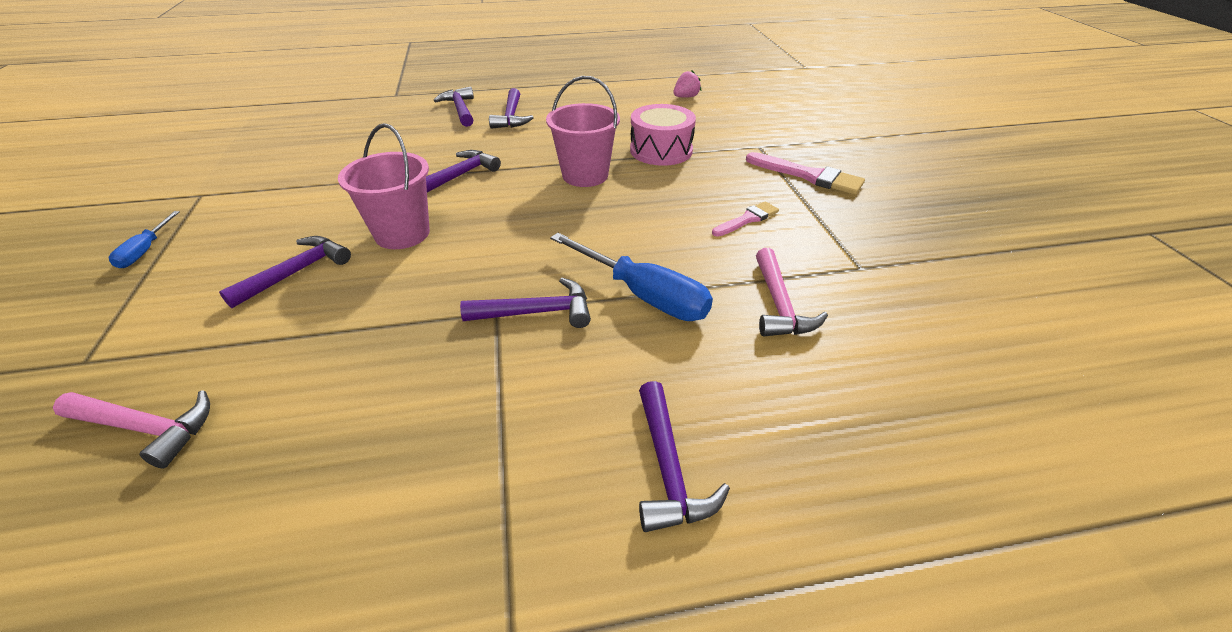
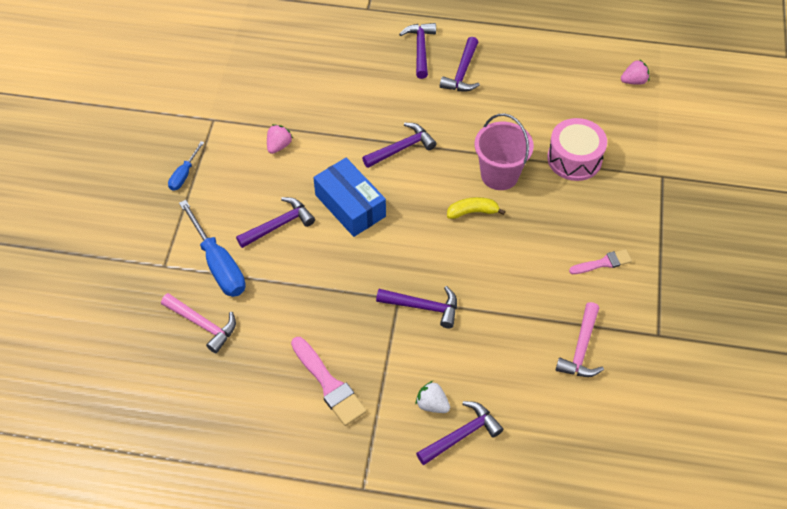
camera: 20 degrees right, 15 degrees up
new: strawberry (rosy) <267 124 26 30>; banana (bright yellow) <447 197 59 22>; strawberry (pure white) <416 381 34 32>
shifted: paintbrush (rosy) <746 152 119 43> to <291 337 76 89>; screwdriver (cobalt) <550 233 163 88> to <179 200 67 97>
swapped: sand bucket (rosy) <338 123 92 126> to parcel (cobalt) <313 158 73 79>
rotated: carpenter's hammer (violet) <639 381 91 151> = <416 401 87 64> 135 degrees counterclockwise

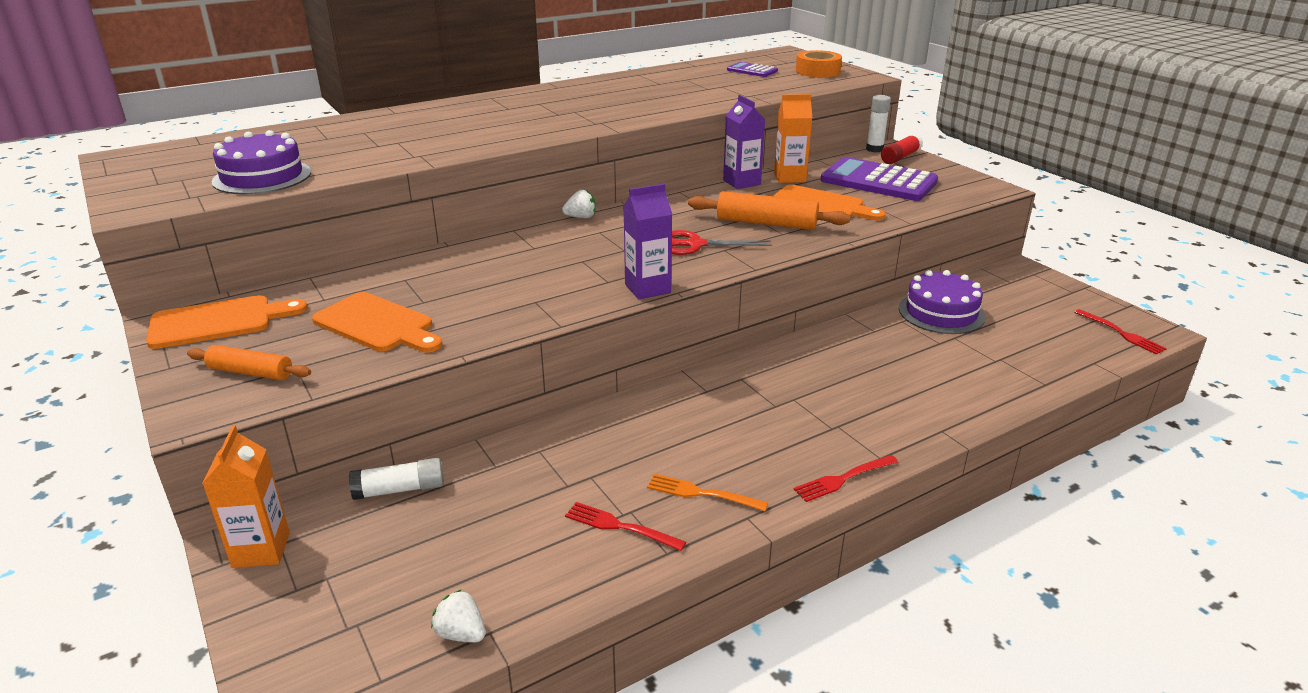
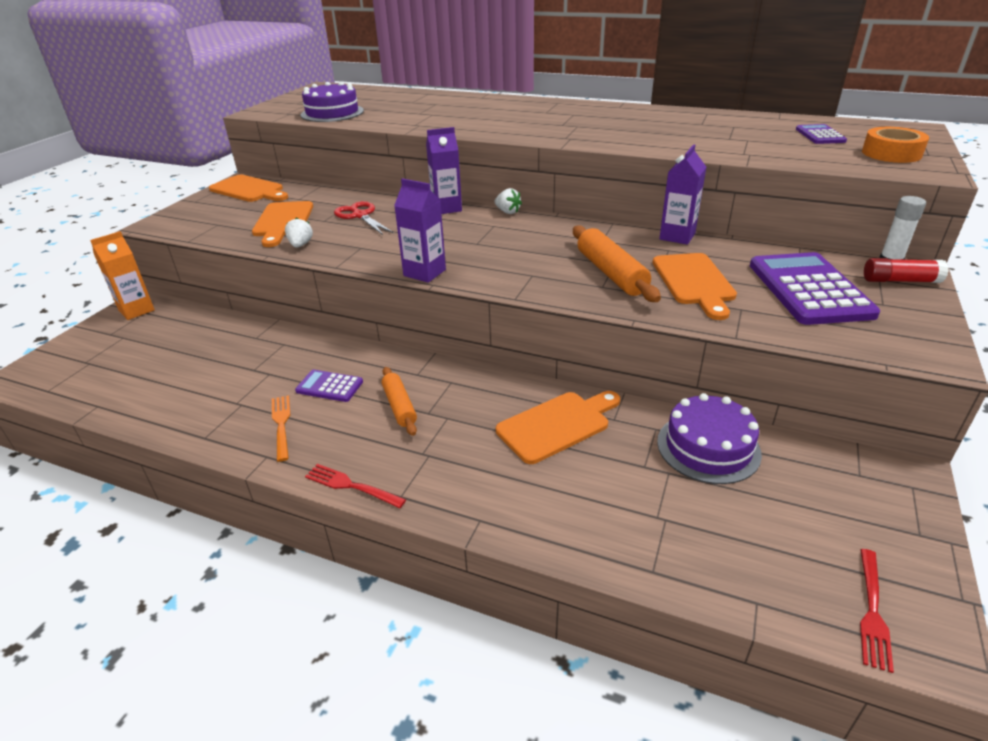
camera: 55 degrees right, 5 degrees up
gone: carton (orange-coloured) <774 94 38 89>; glue (pure white) <349 458 95 42>; fork (red) <565 502 121 49>
new: carton (violet) <426 127 36 87>; adding machine (violet) <295 369 68 33>; chopping board (orange-coloured) <496 391 124 73>
shifted: shears (red) <672 230 100 25> to <334 201 60 34>; dough roller (orange-coloured) <187 345 124 35> to <382 367 35 69>; strawberry (pure white) <431 589 54 53> to <285 217 28 31>

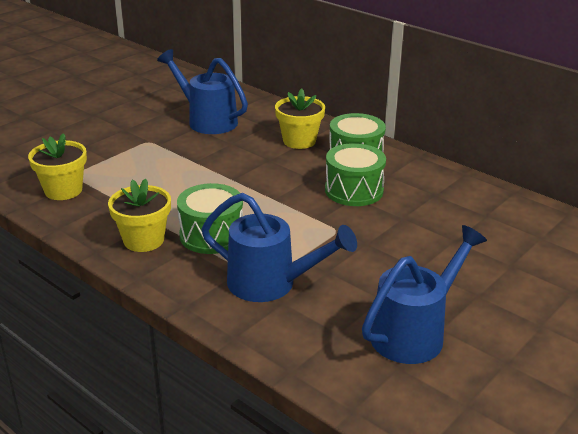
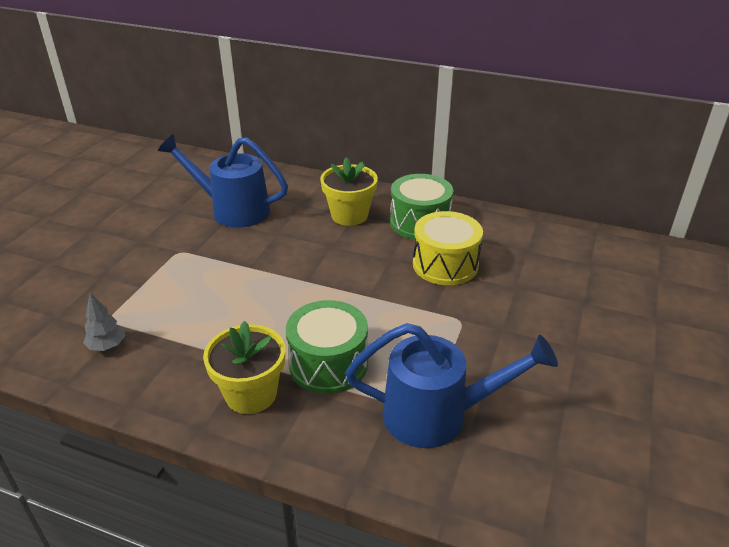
camera: 20 degrees left, 5 degrees up
gone: watering pot (cobalt) <362 225 125 139>
swapped: flower pot (bright yellow) <28 133 59 67> to tree (ash-grey) <83 293 43 58>
repainted: toy drum (leaf-green) <325 143 61 63> to toy drum (bright yellow) <413 211 70 74>

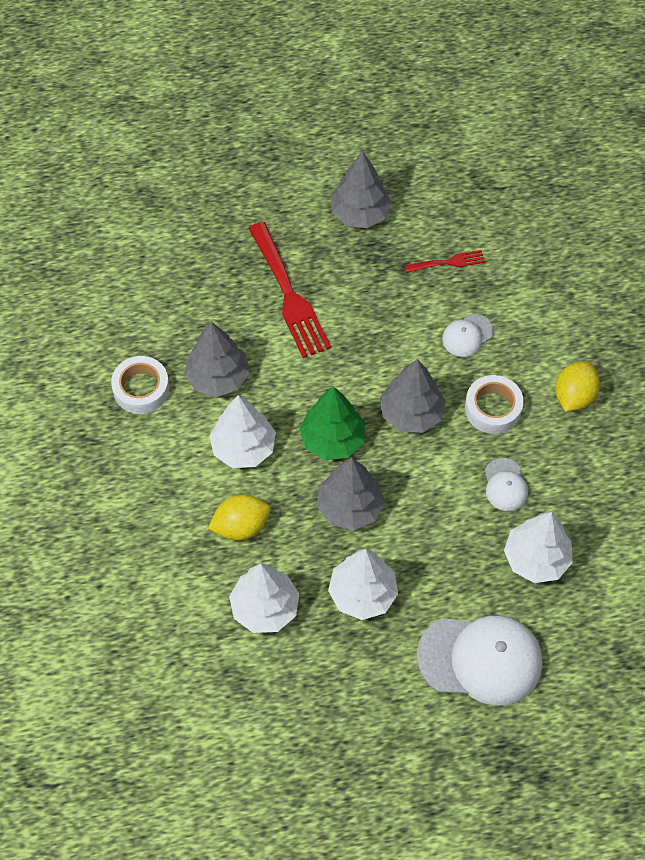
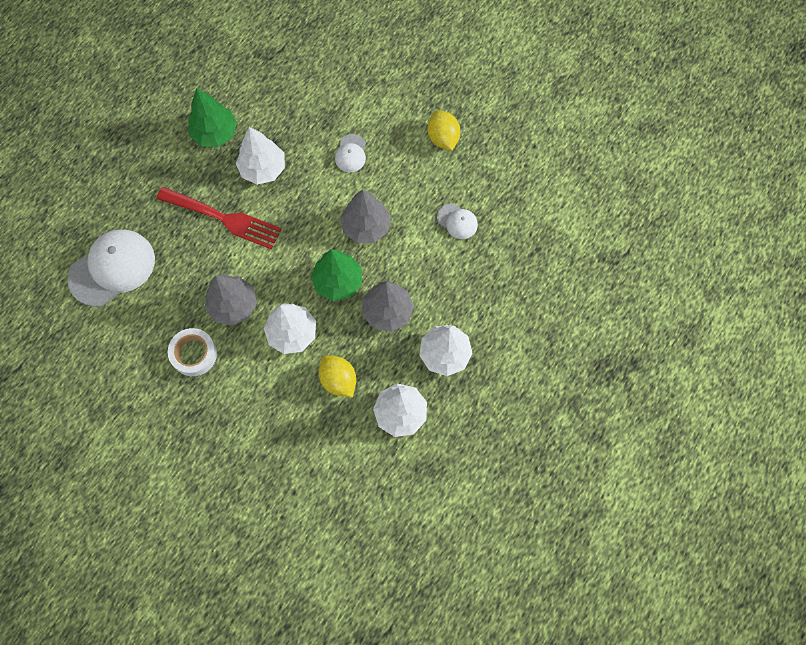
camera: 45 degrees left, 10 degrees up
gone: fork (red) <405 250 80 23>; roll of tape (pure white) <465 375 59 59>
shifted: tree (pure white) <504 512 69 71> to <236 127 49 58>; cap (pure white) <417 615 126 91> to <67 229 88 78>
repainted: tree (ash-grey) <331 151 60 77> to tree (leaf-green) <188 88 49 59>
rotated: lemon (bright yellow) <208 495 62 46> = <319 355 37 42> 60 degrees counterclockwise

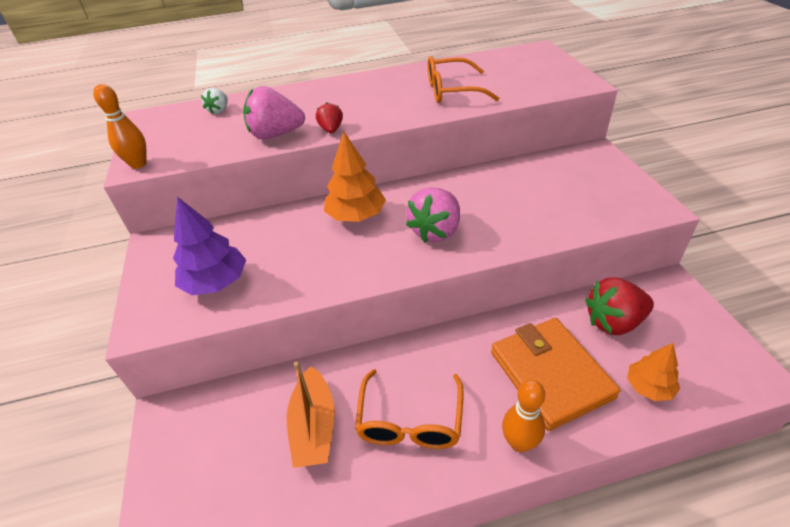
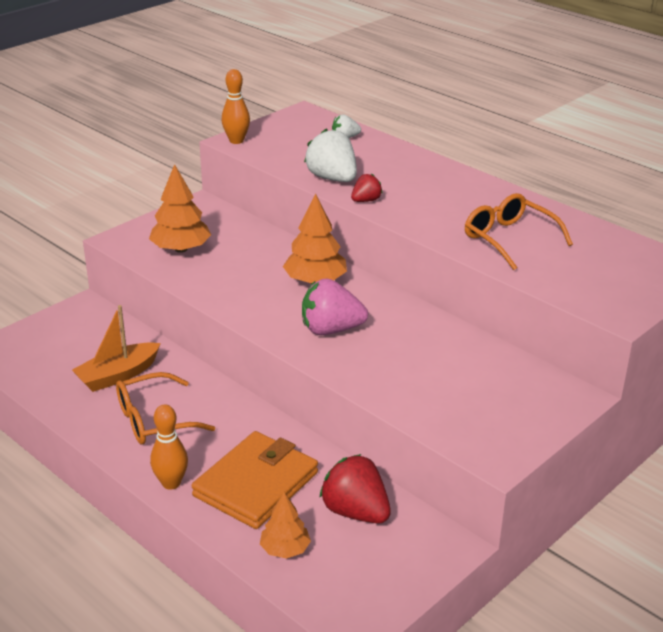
camera: 55 degrees right, 10 degrees down
repainted: strawberry (rosy) <243 86 62 53> to strawberry (pure white) <304 128 53 54>; tree (violet) <173 197 73 98> to tree (orange-coloured) <149 164 62 89>

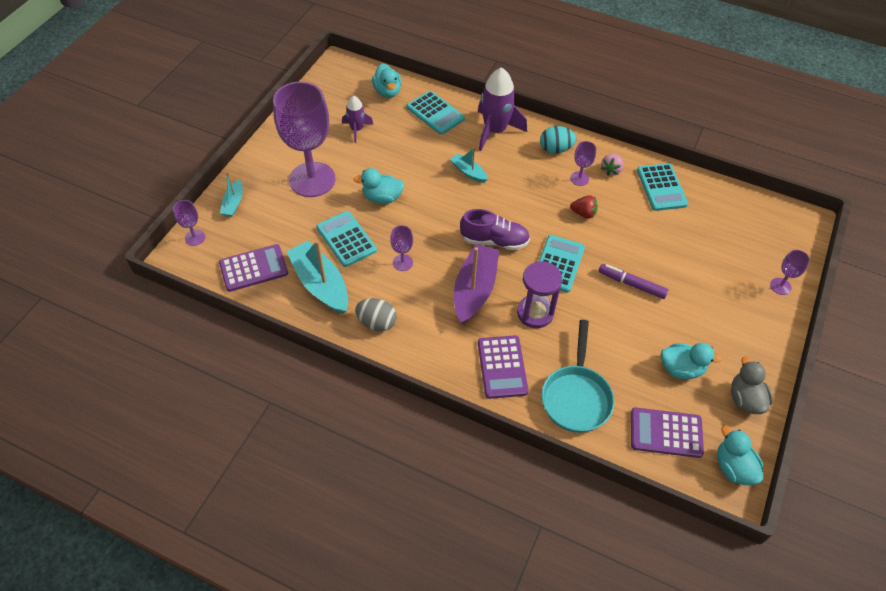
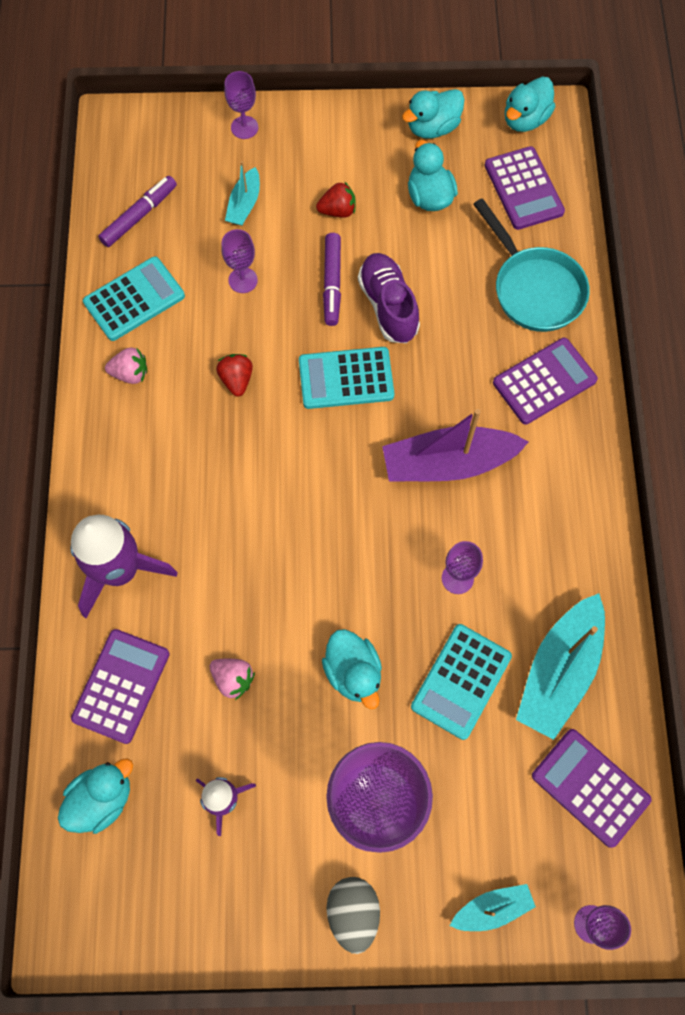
camera: 115 degrees left, 15 degrees up
gone: egg (aqua) <540 126 36 28>; sandglass (violet) <517 261 45 67>
new: marker pen (violet) <98 176 79 71>; strawberry (red) <316 181 40 37>; strawberry (rosy) <210 659 45 41>
shifted: wine glass (violet) <570 141 26 45> to <221 229 37 64>; sailboat (aqua) <450 147 38 36> to <225 161 35 65>; lace-up shoe (violet) <460 209 70 41> to <358 253 62 90>; egg (ash-grey) <355 298 42 33> to <326 877 54 77>
repainted: adding machine (aqua) <407 91 58 44> to adding machine (violet) <71 629 99 115>; duck (ash-grey) <731 356 42 58> to duck (aqua) <402 89 63 50>
rotated: skillet (aqua) <542 320 72 113> = <473 198 117 134> 75 degrees clockwise

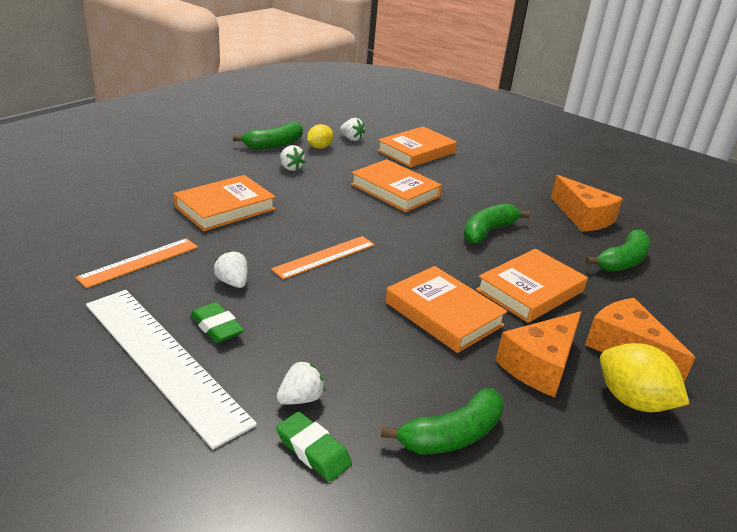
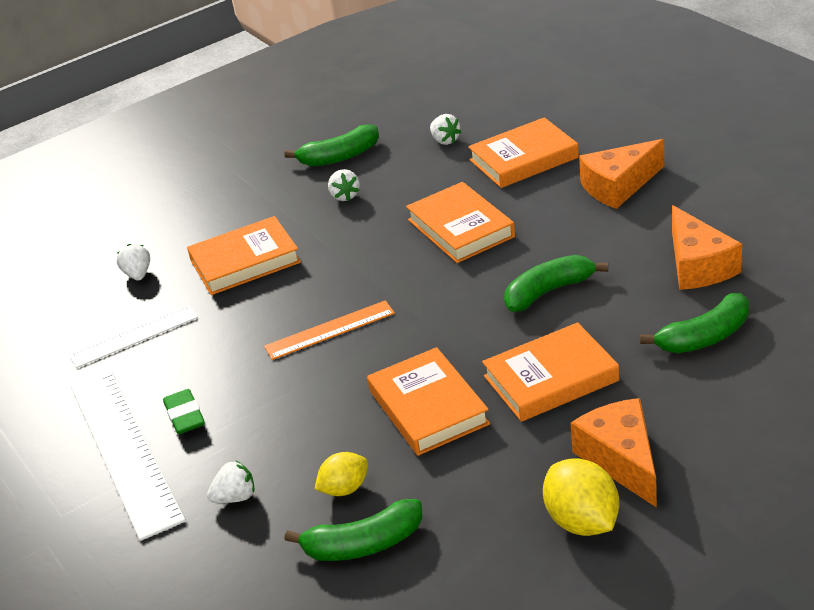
camera: 25 degrees right, 5 degrees up
gone: eraser (leaf-green) <276 412 76 69>
shifted: lemon (bright yellow) <307 124 26 25> to <315 452 53 44>; strawberry (pure white) <214 251 34 37> to <116 244 34 36>; piece of cheese (orange-coloured) <496 311 85 86> to <579 139 85 70>
repainted: measuring stick (orange-coloured) <76 238 122 50> to measuring stick (pure white) <69 305 129 63>

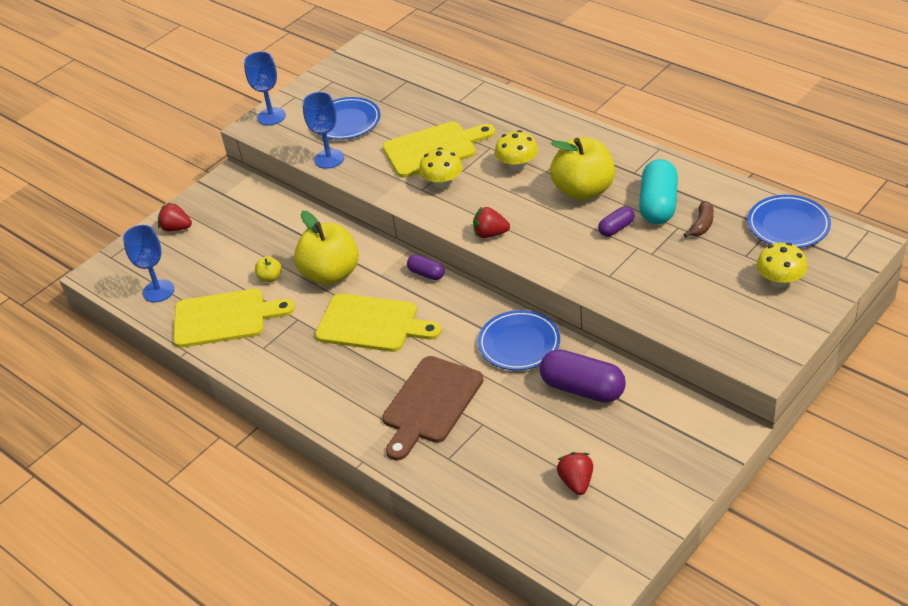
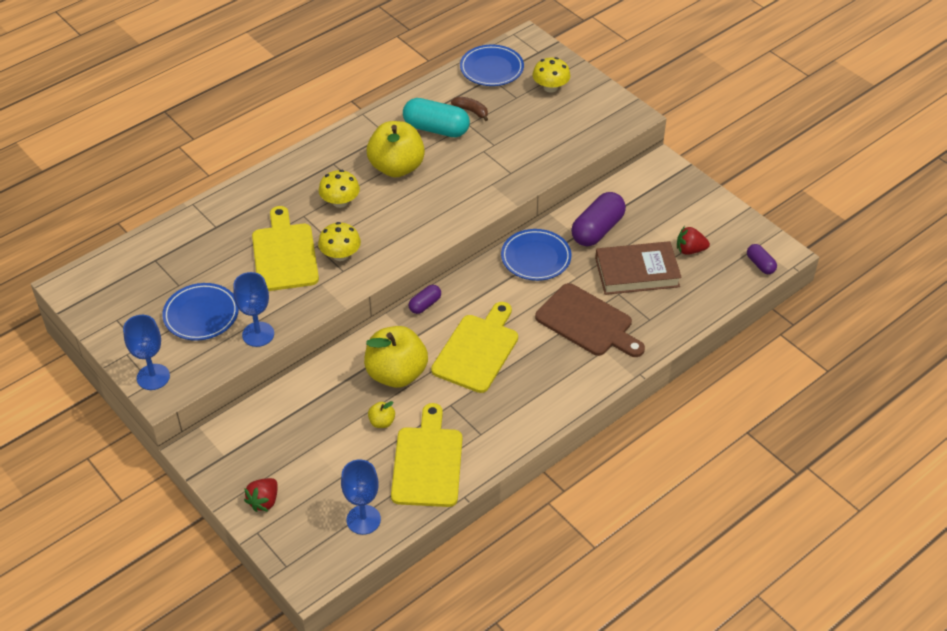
camera: 85 degrees left, 5 degrees up
gone: strawberry (red) <473 206 37 32>
new: hardback (russet) <595 241 87 54>
shifted: pill shape (violet) <598 206 37 31> to <747 244 30 30>

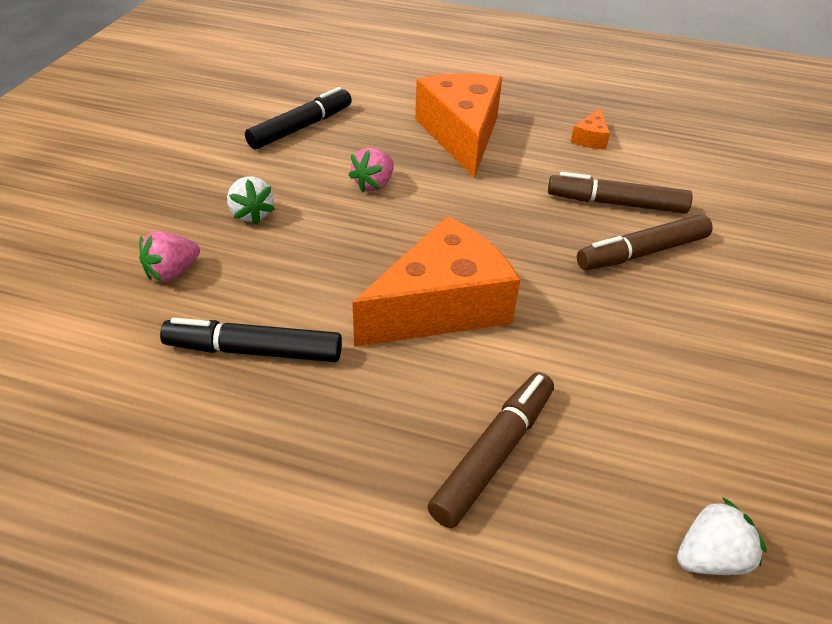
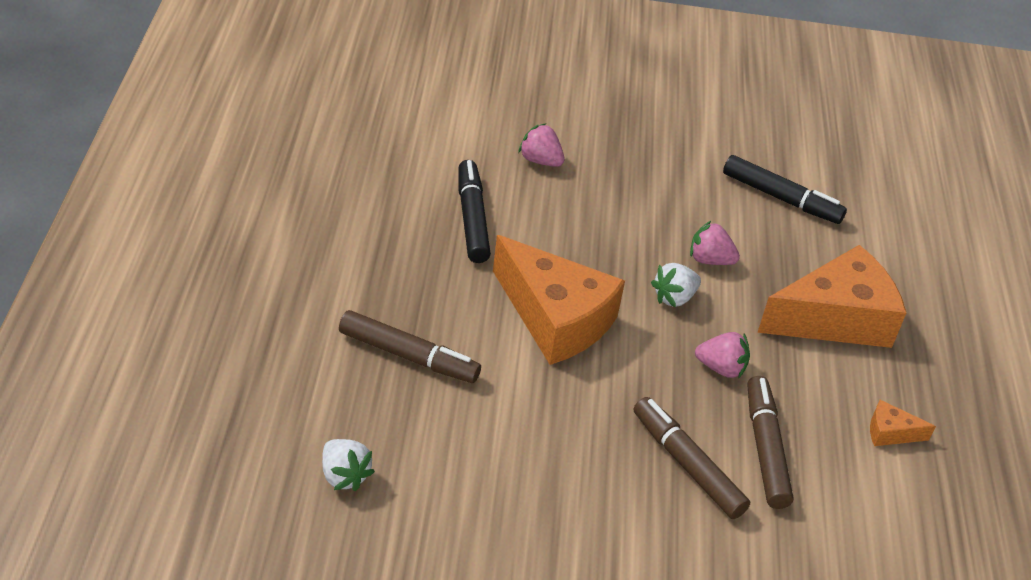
camera: 75 degrees right, 0 degrees up
new: strawberry (rosy) <695 332 55 47>
shifted: strawberry (pure white) <227 176 48 49> to <651 263 50 44>

